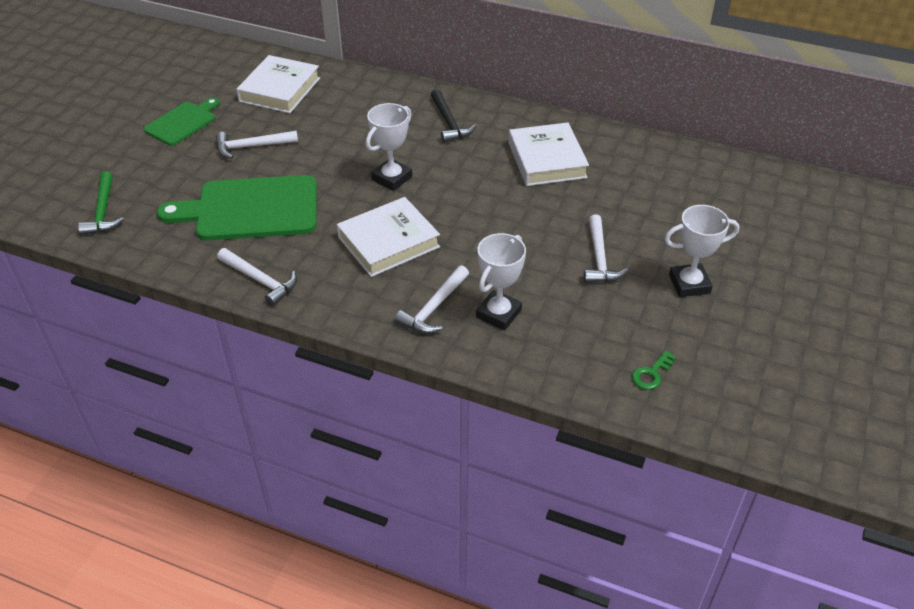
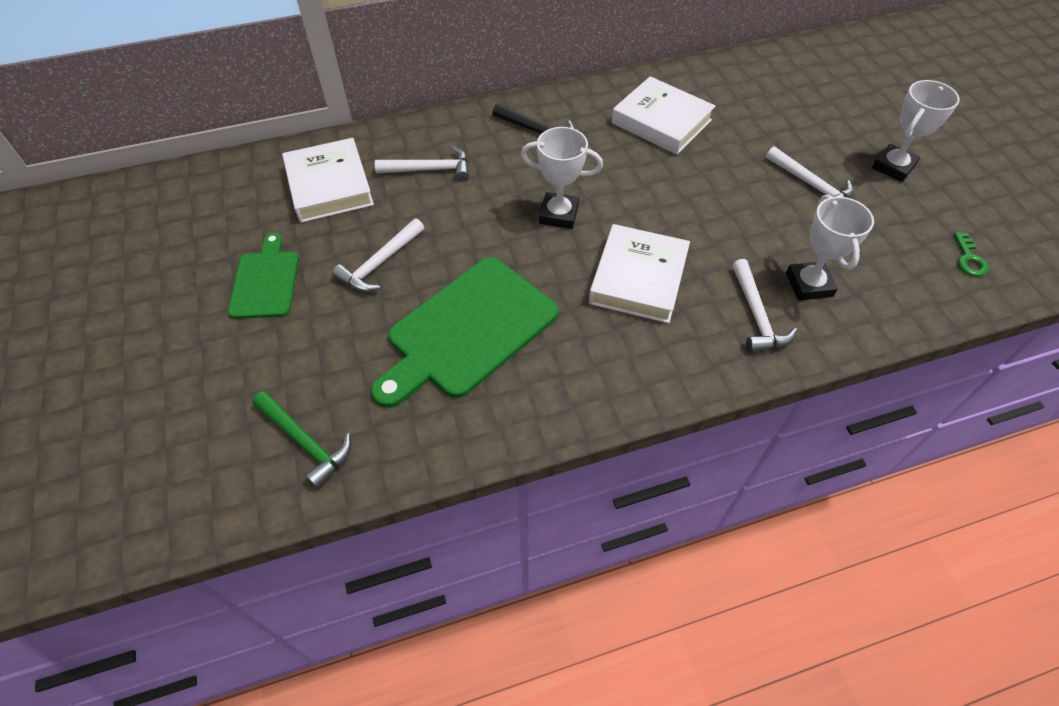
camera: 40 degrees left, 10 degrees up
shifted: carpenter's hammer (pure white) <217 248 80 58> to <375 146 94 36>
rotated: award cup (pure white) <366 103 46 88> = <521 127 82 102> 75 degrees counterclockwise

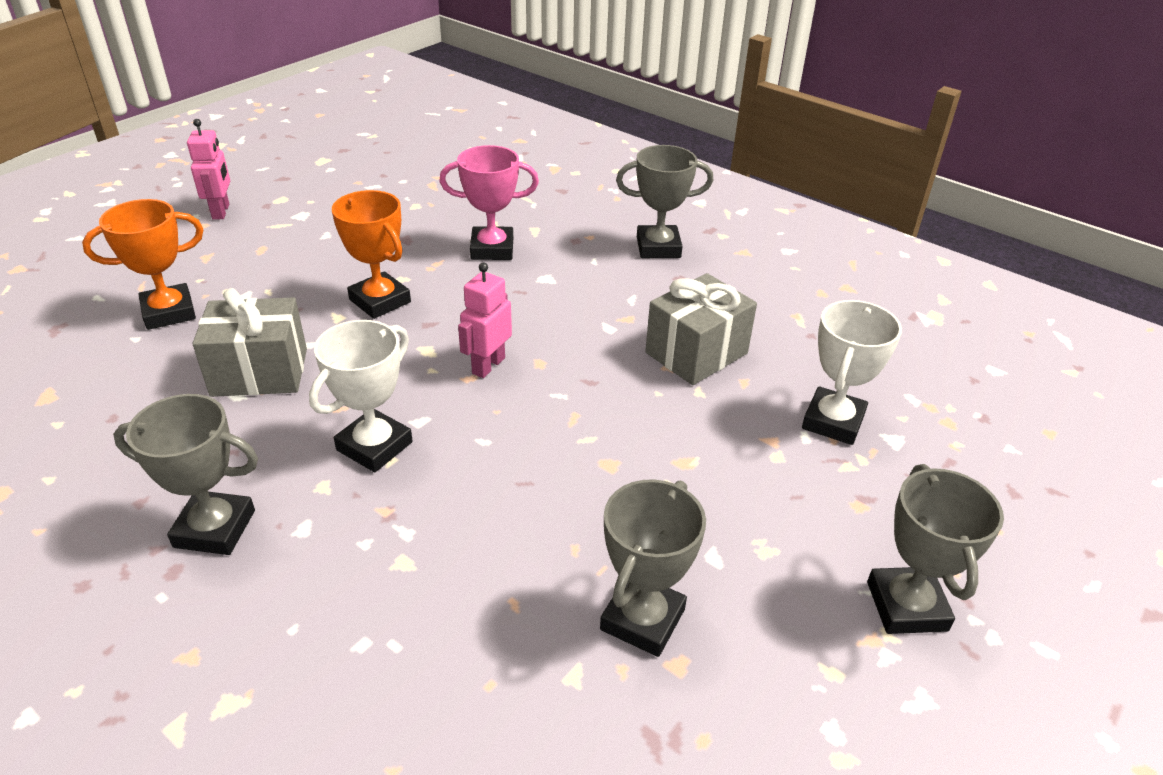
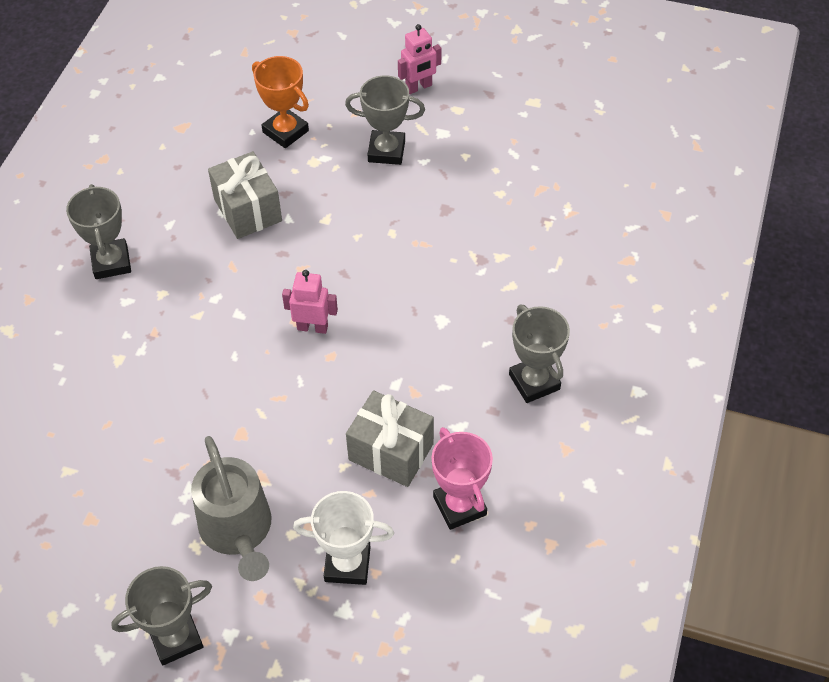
camera: 70 degrees right, 15 degrees up
gone: award cup (orange-coloured) <332 190 79 129>; award cup (pure white) <309 320 104 152>
new: watering pot (ash-grey) <191 436 80 145>
shifted: award cup (rosy) <439 145 100 115> to <431 427 62 103>; award cup (ash-grey) <600 479 106 178> to <345 75 80 90>

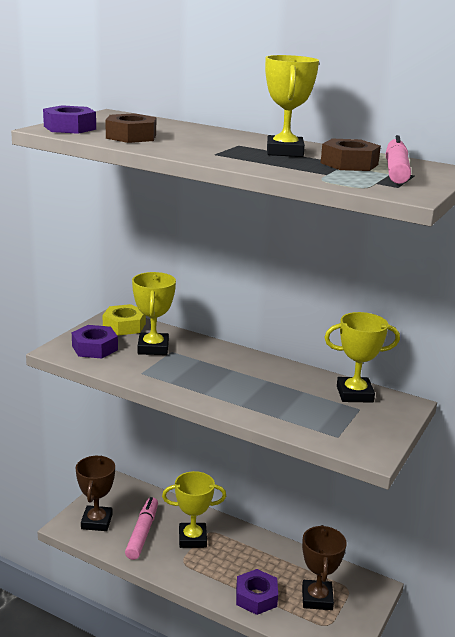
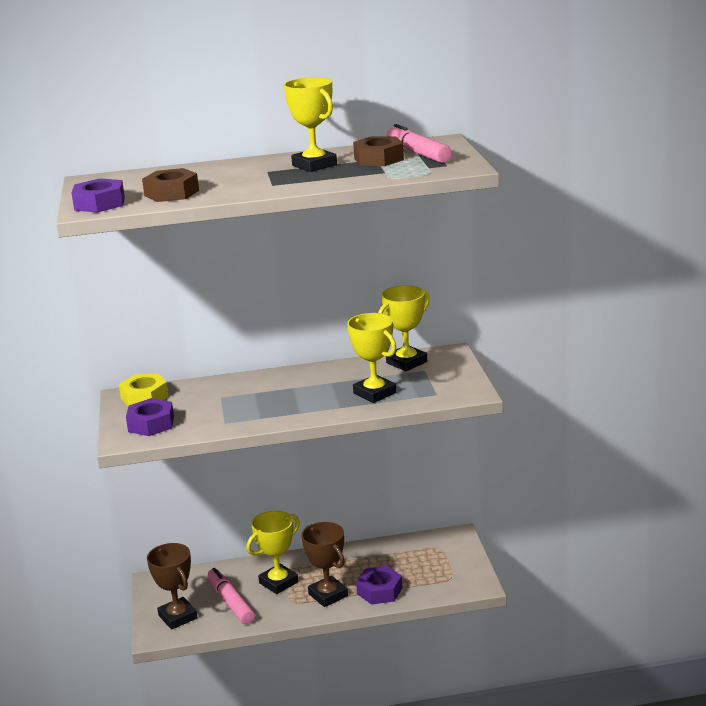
camera: 35 degrees left, 0 degrees up
shifted: award cup (bright yellow) <132 272 44 83> to <347 313 49 90>; award cup (russet) <302 525 45 85> to <301 522 47 85>

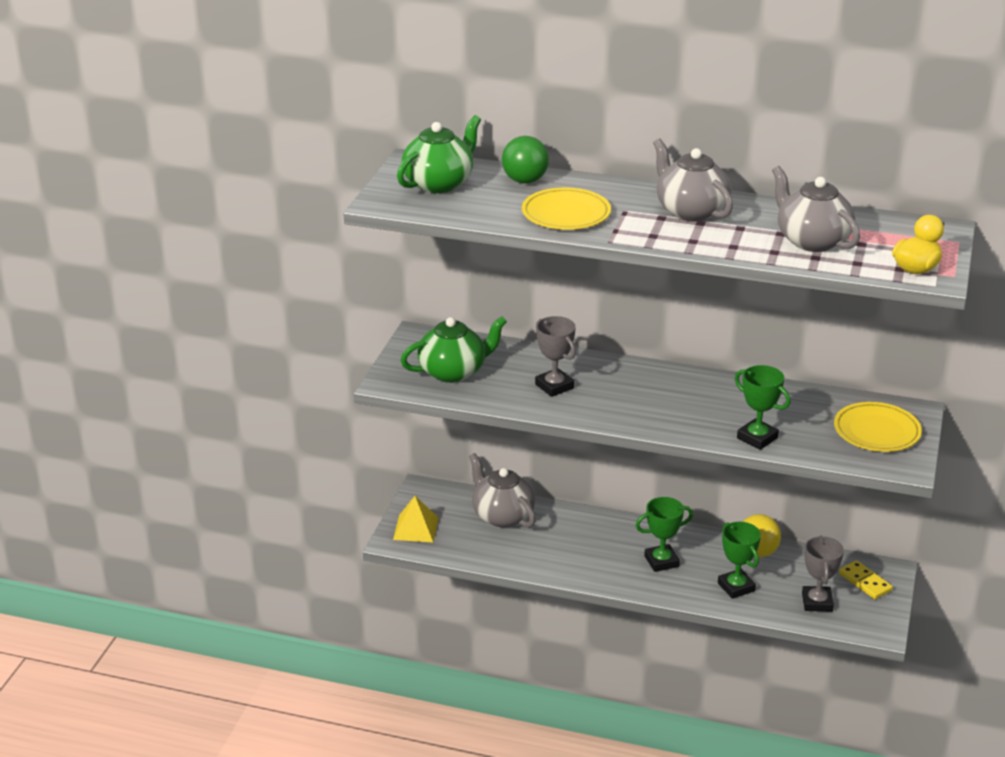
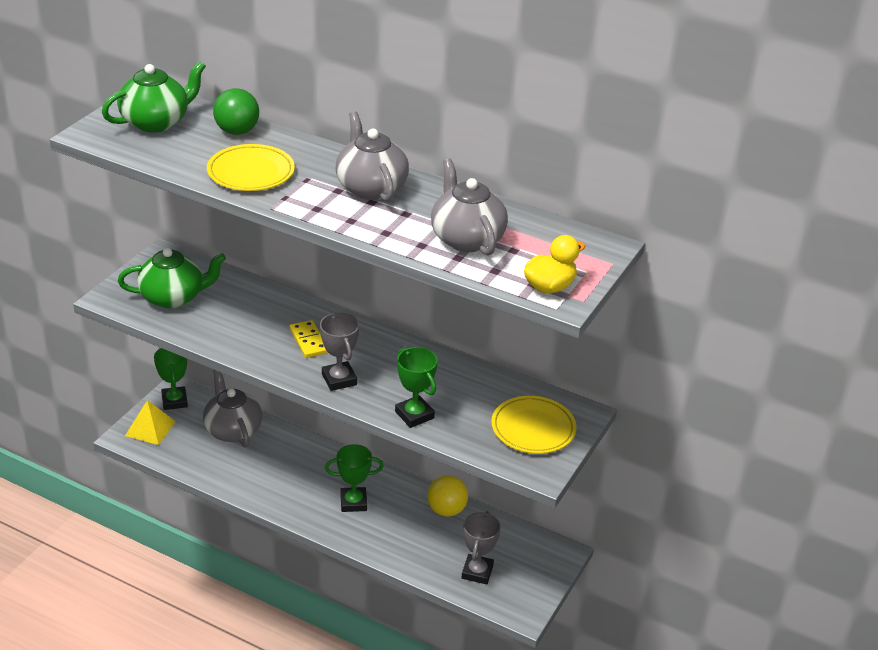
camera: 10 degrees right, 5 degrees up
shifted: award cup (ash-grey) <535 316 41 81> to <320 313 39 78>; award cup (leaf-green) <718 522 43 77> to <154 348 34 62>; domino (bright yellow) <839 560 54 39> to <290 320 38 38>

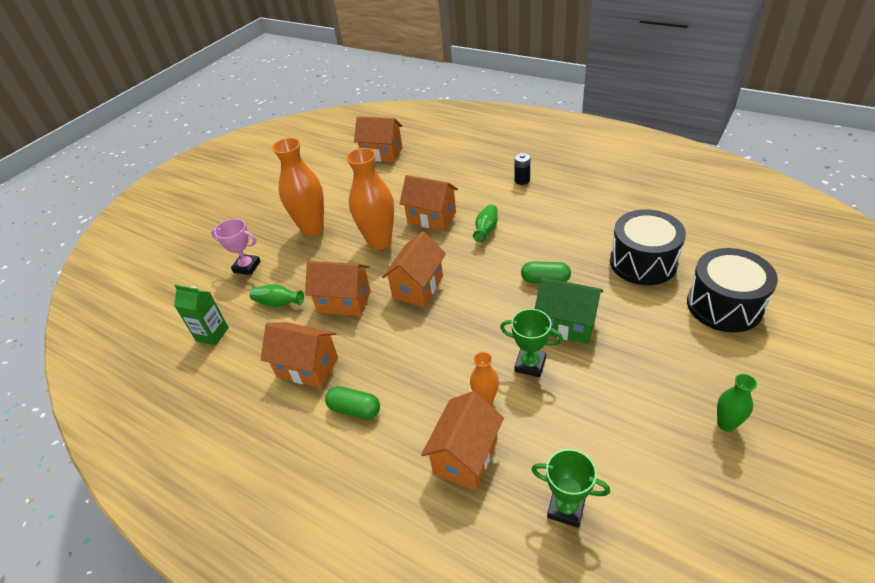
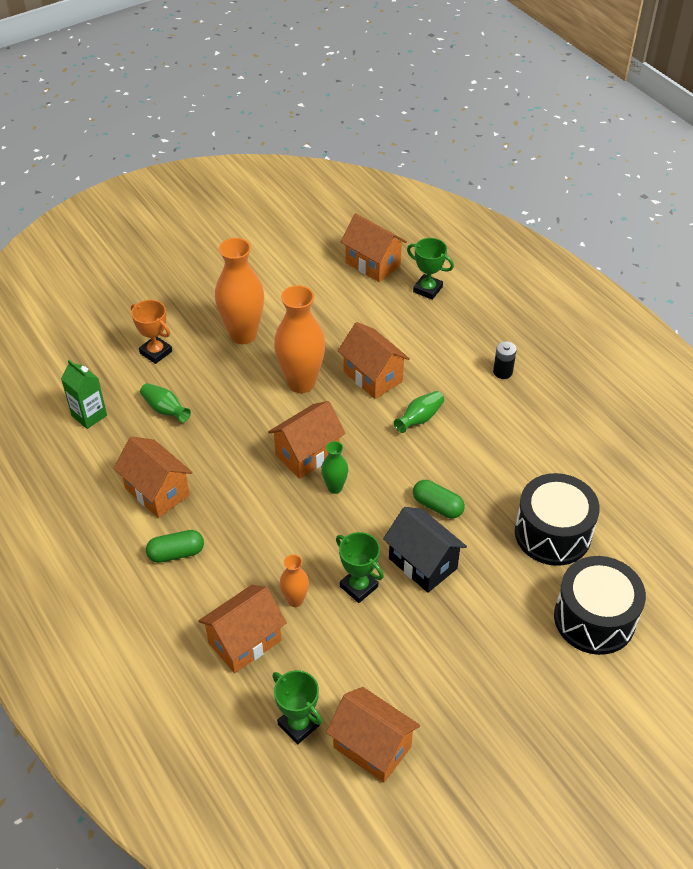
camera: 20 degrees right, 5 degrees up
new: award cup (leaf-green) <407 238 47 62>
shifted: house (orange-coloured) <305 261 66 55> to <326 687 94 96>; tall vase (leaf-green) <717 374 40 58> to <321 441 27 53>
repainted: award cup (rosy) <211 219 50 56> to award cup (orange-coloured) <131 300 41 64>; house (leaf-green) <535 277 68 67> to house (black) <383 507 84 86>
rotated: pill shape (leaf-green) <325 386 55 34> = <146 530 58 33> 60 degrees counterclockwise

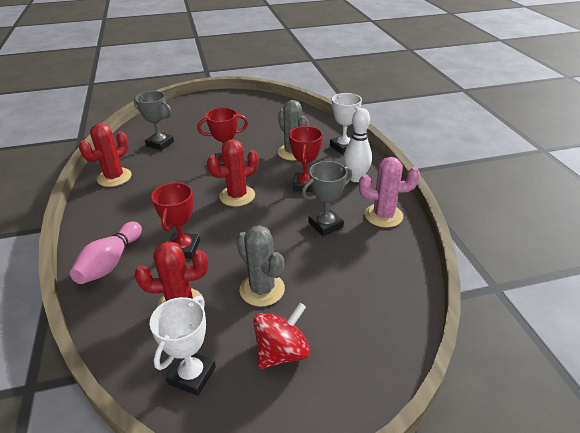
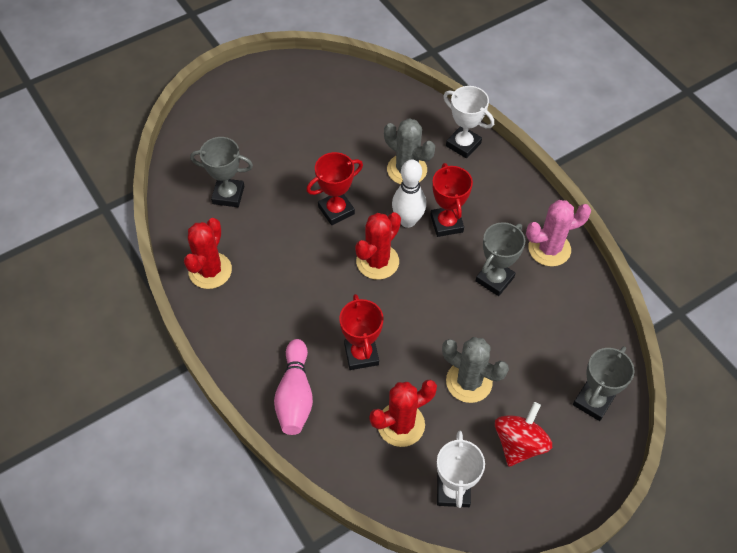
camera: 20 degrees left, 20 degrees up
new: award cup (ash-grey) <573 346 62 75>
shifted: tenpin (pure white) <343 108 29 74> to <392 160 34 68>

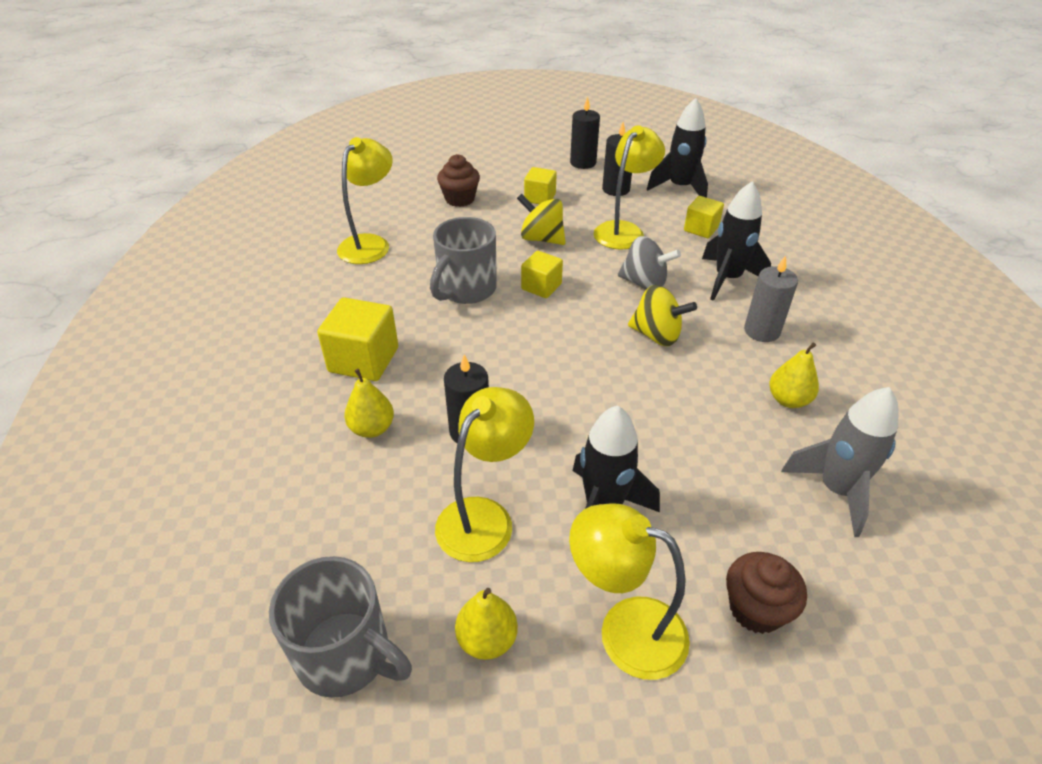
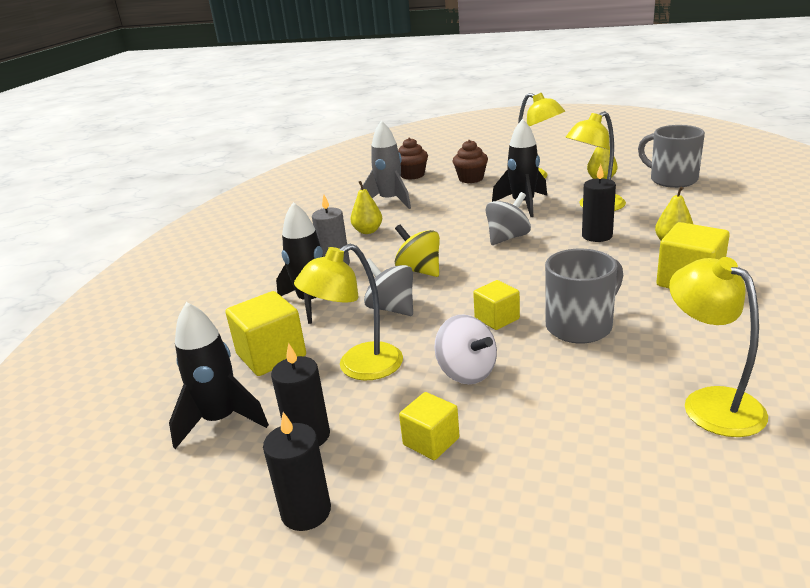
camera: 155 degrees left, 15 degrees down
new: spinning top (ash-grey) <486 192 45 53>
shifted: muffin (russet) <437 154 43 53> to <398 137 30 43>
repainted: spinning top (bright yellow) <517 194 49 51> to spinning top (pure white) <435 315 62 69>
rotated: desk lamp (bright yellow) <337 137 56 127> = <669 257 99 180> 105 degrees clockwise
scaled: cube (bright yellow) <684 196 40 42> = <226 291 80 85> x1.61

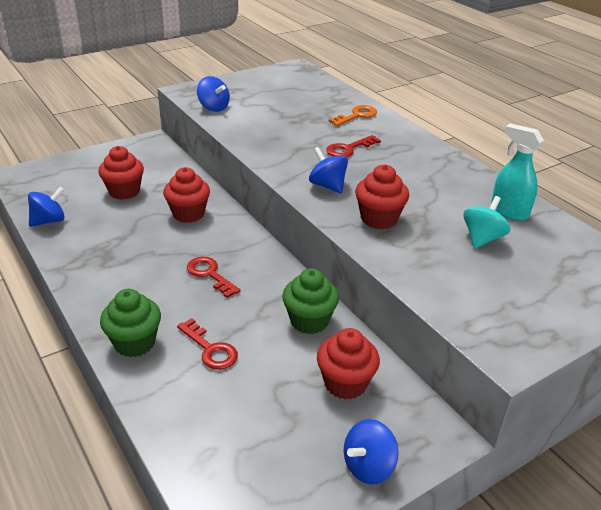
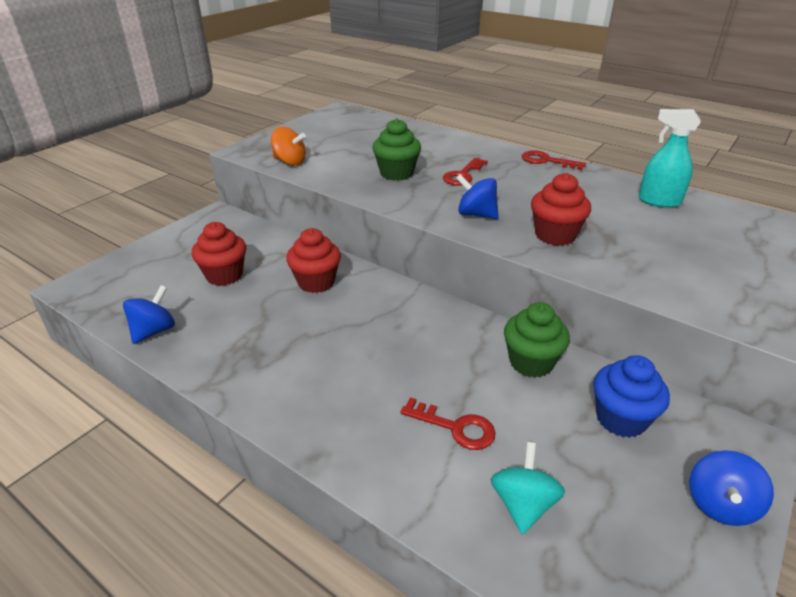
camera: 20 degrees left, 0 degrees up
gone: latchkey (orange-coloured) <329 105 48 21>
shifted: spinning top (aqua) <463 196 47 53> to <491 442 74 92>; latchkey (red) <187 257 54 41> to <522 150 64 20>; muffin (leaf-green) <100 289 61 68> to <372 118 49 63>
repainted: spinning top (cobalt) <197 76 33 36> to spinning top (orange-coloured) <271 127 35 39>; muffin (red) <317 328 63 72> to muffin (cobalt) <593 355 77 83>

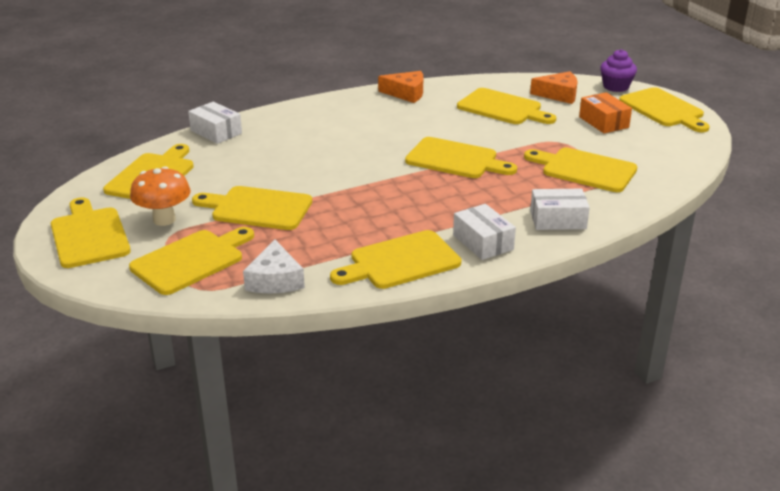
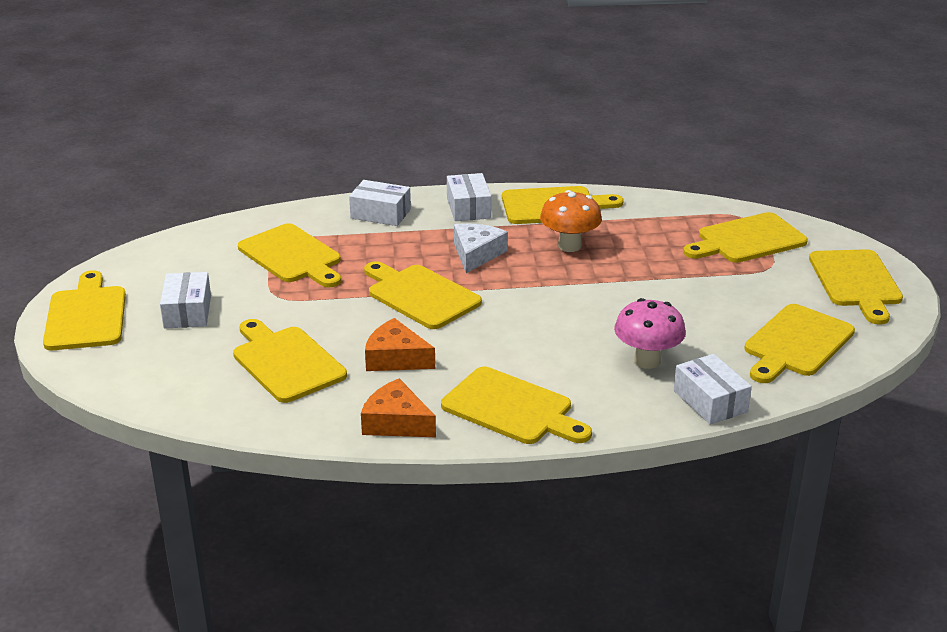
camera: 160 degrees left, 0 degrees up
gone: muffin (violet) <600 49 37 43>
new: toadstool (rosy) <614 298 72 71>
shifted: piece of cheese (orange-coloured) <530 71 47 33> to <365 318 70 53>; toadstool (orange-coloured) <130 166 61 60> to <540 190 62 62>; chopping board (bright yellow) <192 186 120 44> to <441 367 151 77>; piece of cheese (pure white) <243 240 62 54> to <454 223 54 50>
repainted: parcel (orange-coloured) <579 92 53 41> to parcel (pure white) <160 272 51 57>

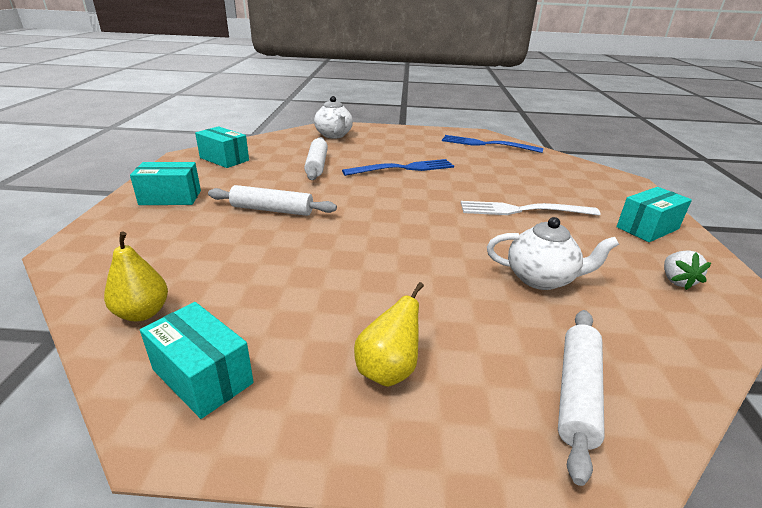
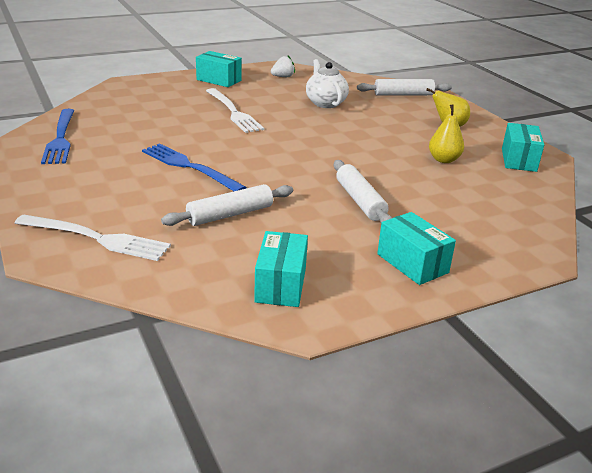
camera: 120 degrees left, 0 degrees up
shifted: pear fruit (bright yellow) <104 232 64 89> to <429 104 35 59>
swapped: tea pot (pure white) <314 96 39 43> to fork (pure white) <15 214 156 47>

